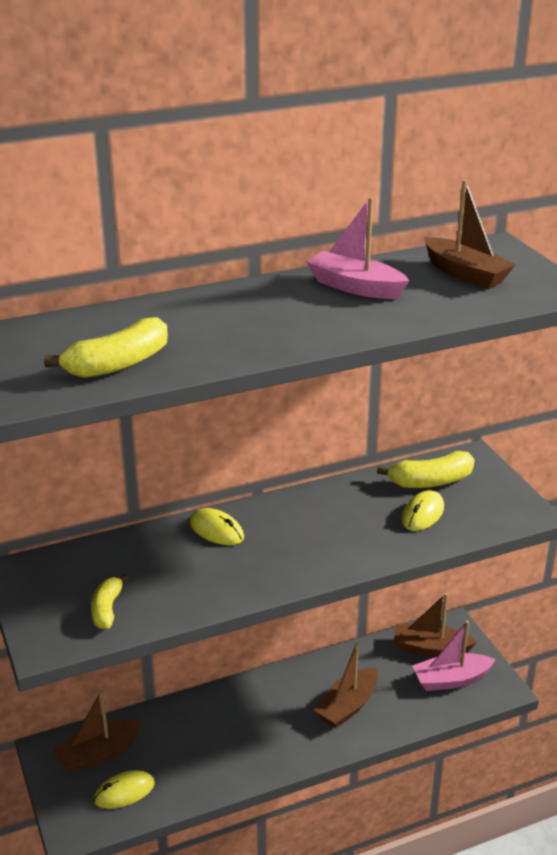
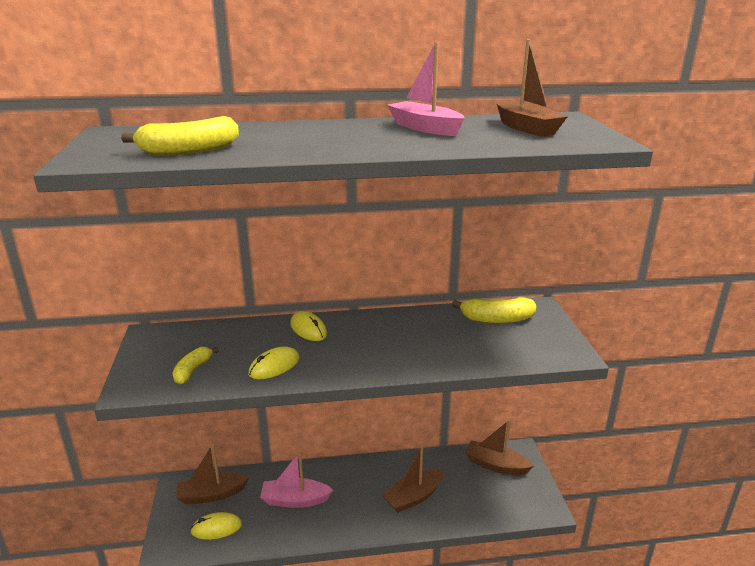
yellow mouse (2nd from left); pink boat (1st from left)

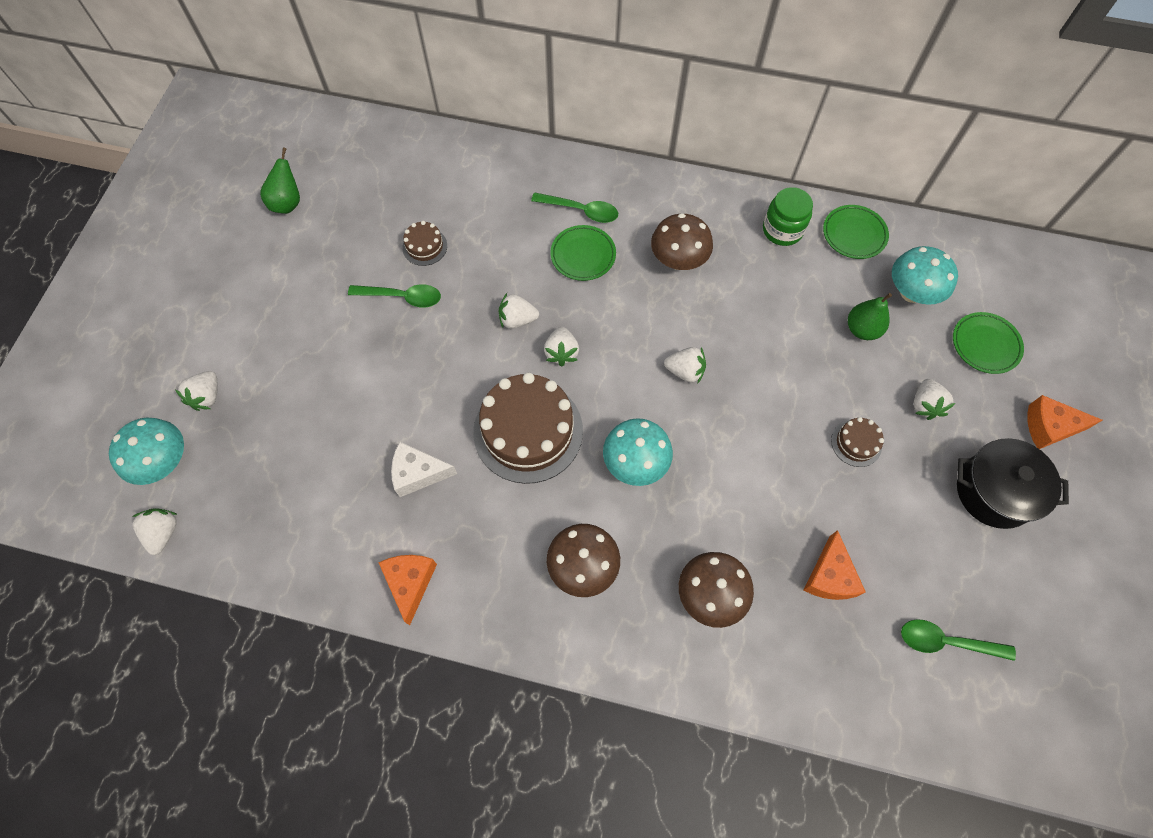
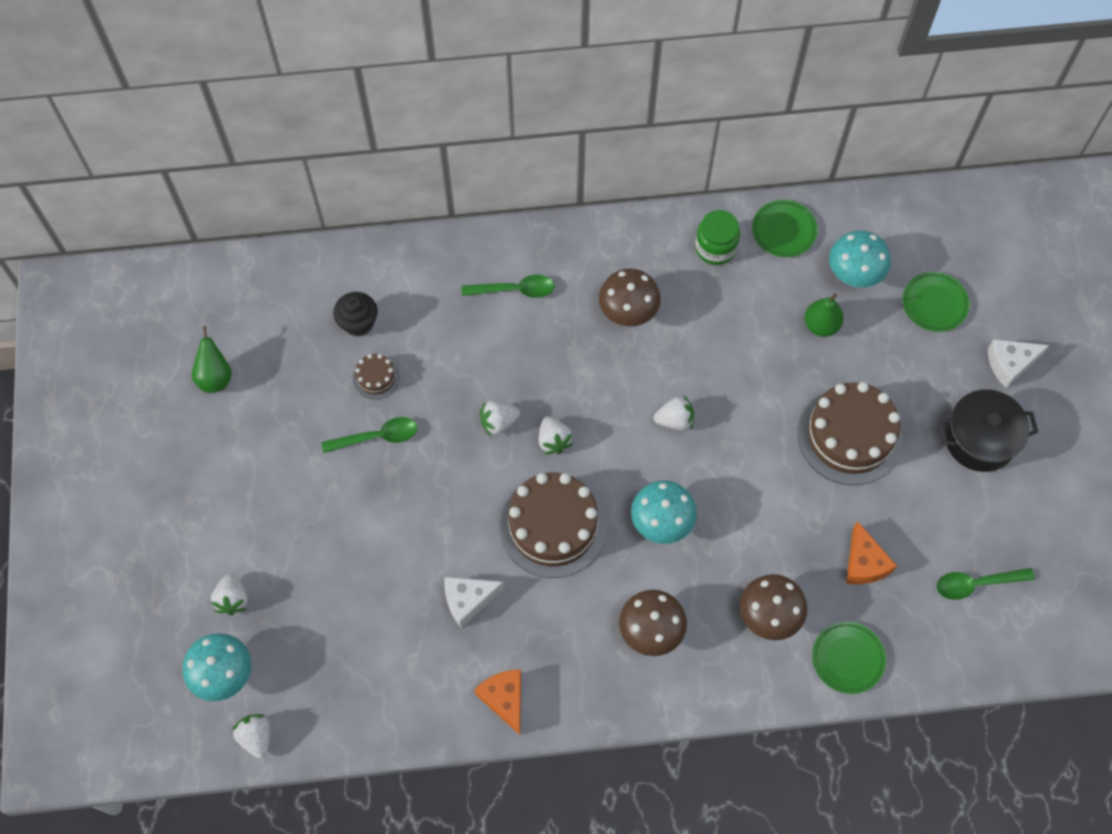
white strawberry (6th from left in the first image); black cupcake; green plate (2nd from left); white cheese (2nd from left); brown cake (3rd from left)

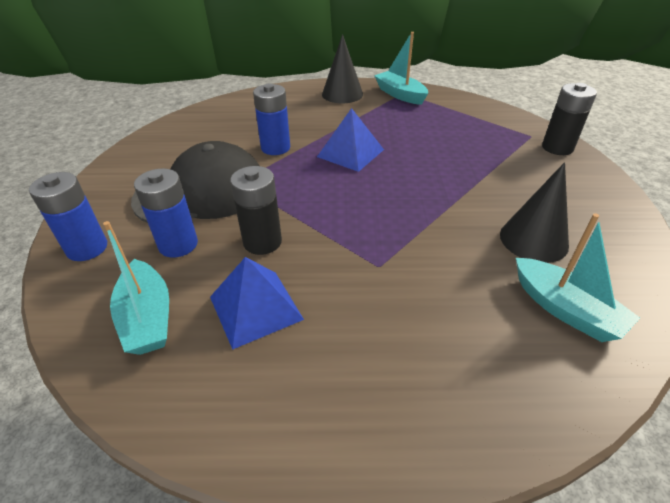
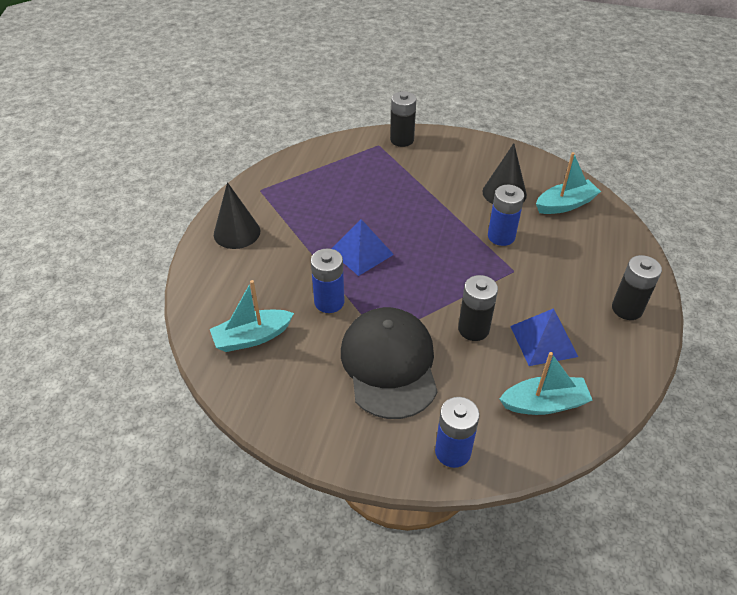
black battery (3rd from left); blue battery (3rd from left); turquoise boat (1st from left)

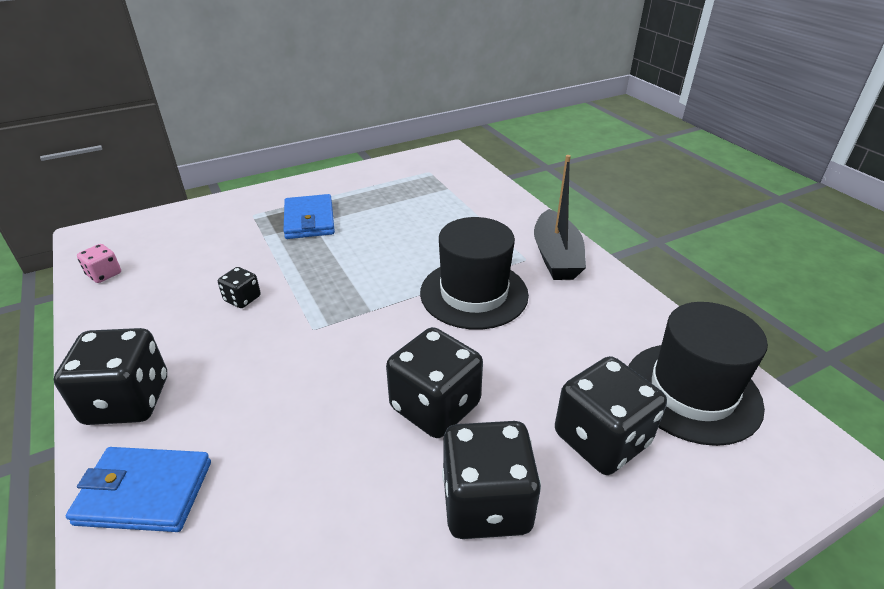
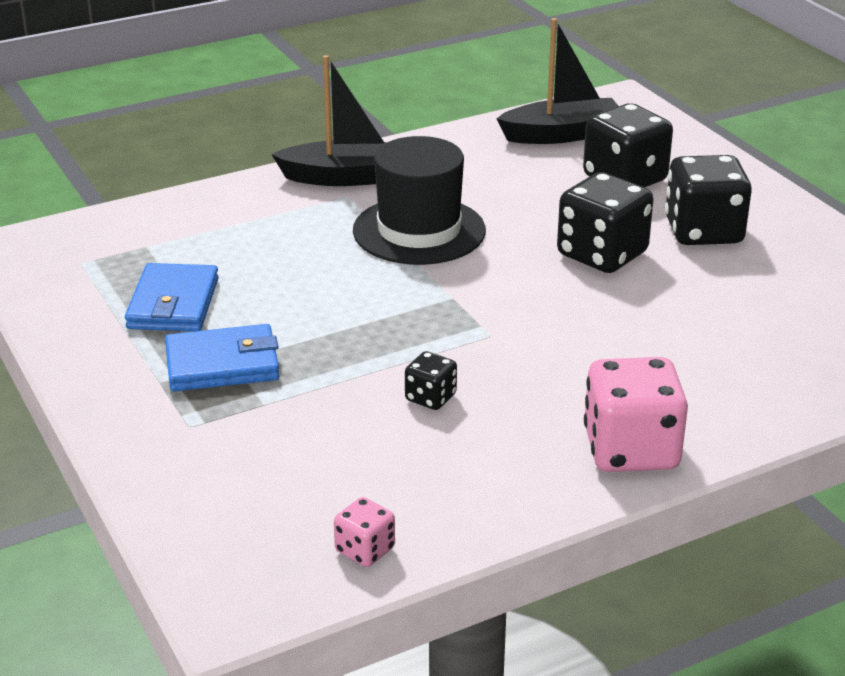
blue wallet (1st from left); black boat (2nd from left); pink dice (2nd from left)

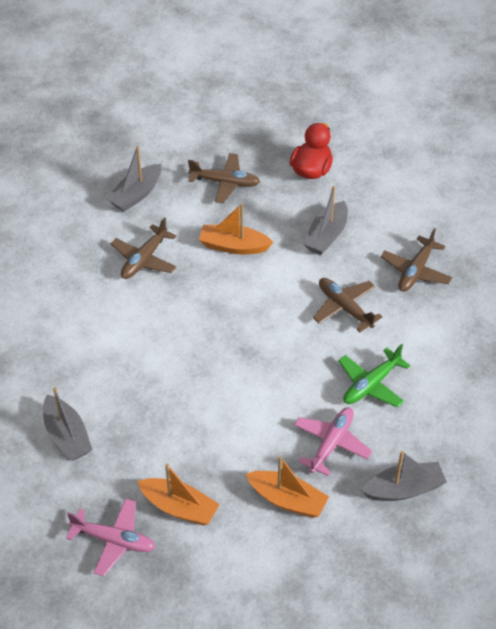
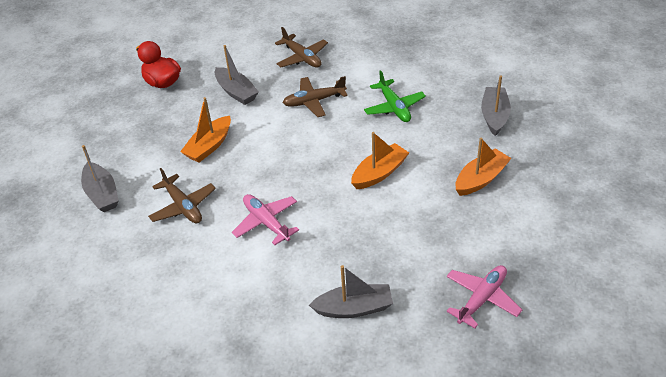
brown plane (2nd from left in the first image); orange boat (2nd from left); pink plane (1st from left)

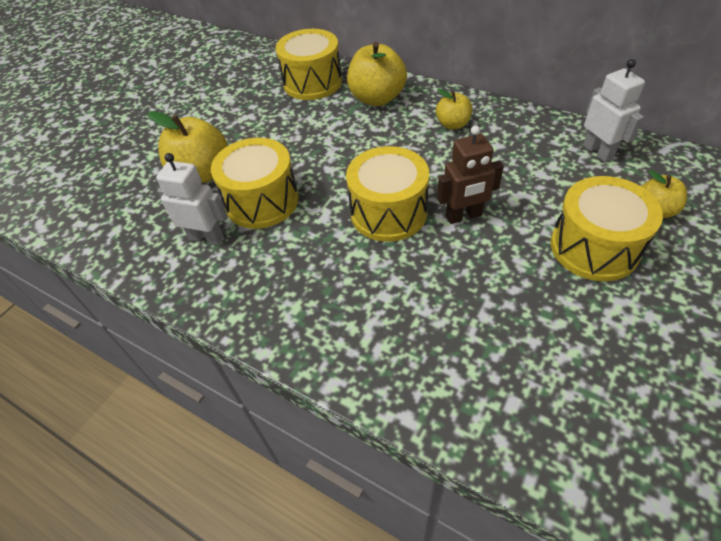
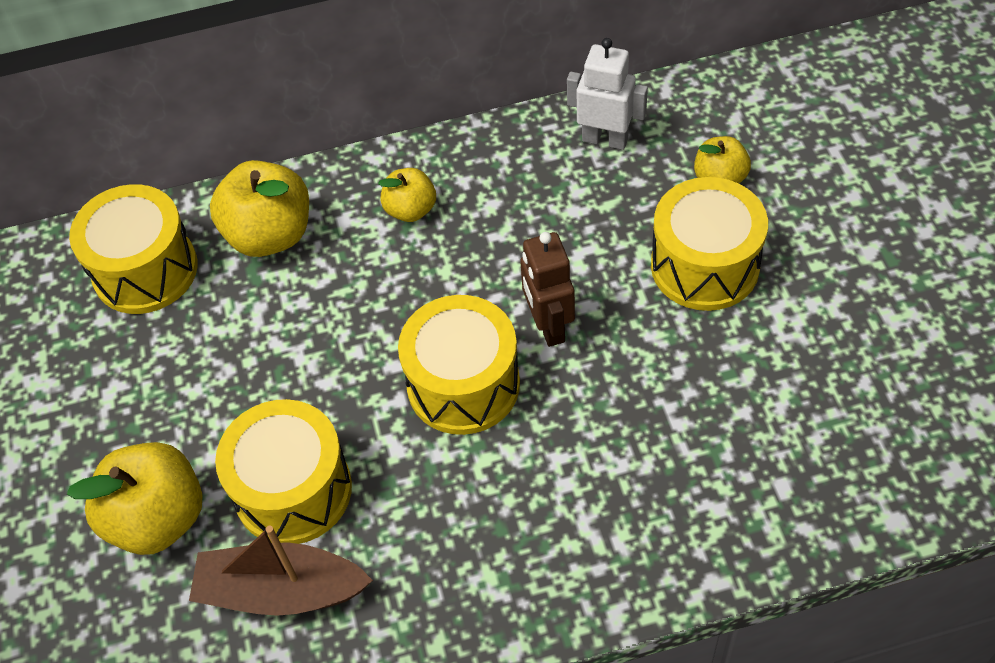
brown boat; brown robot

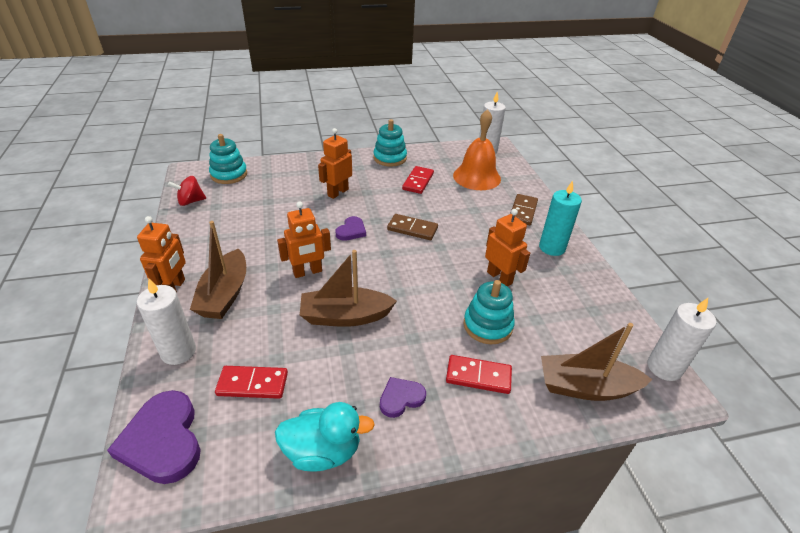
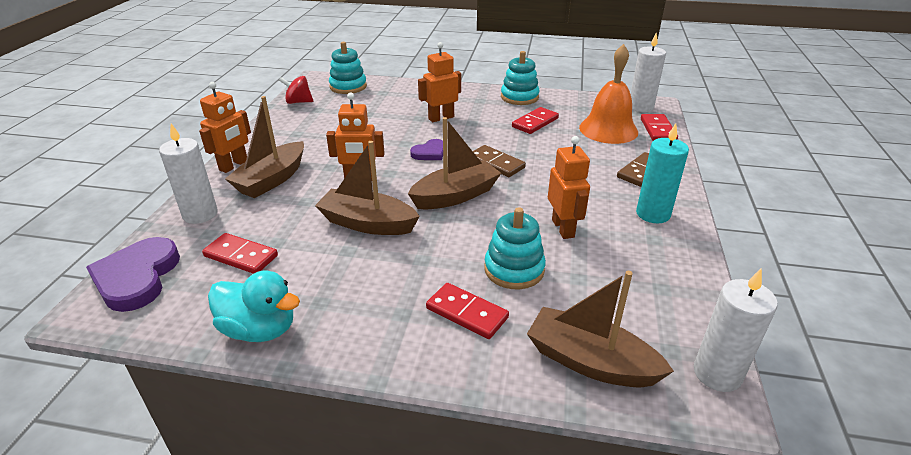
purple heart (3rd from left in the first image); brown boat (3rd from left); red domino (4th from left)

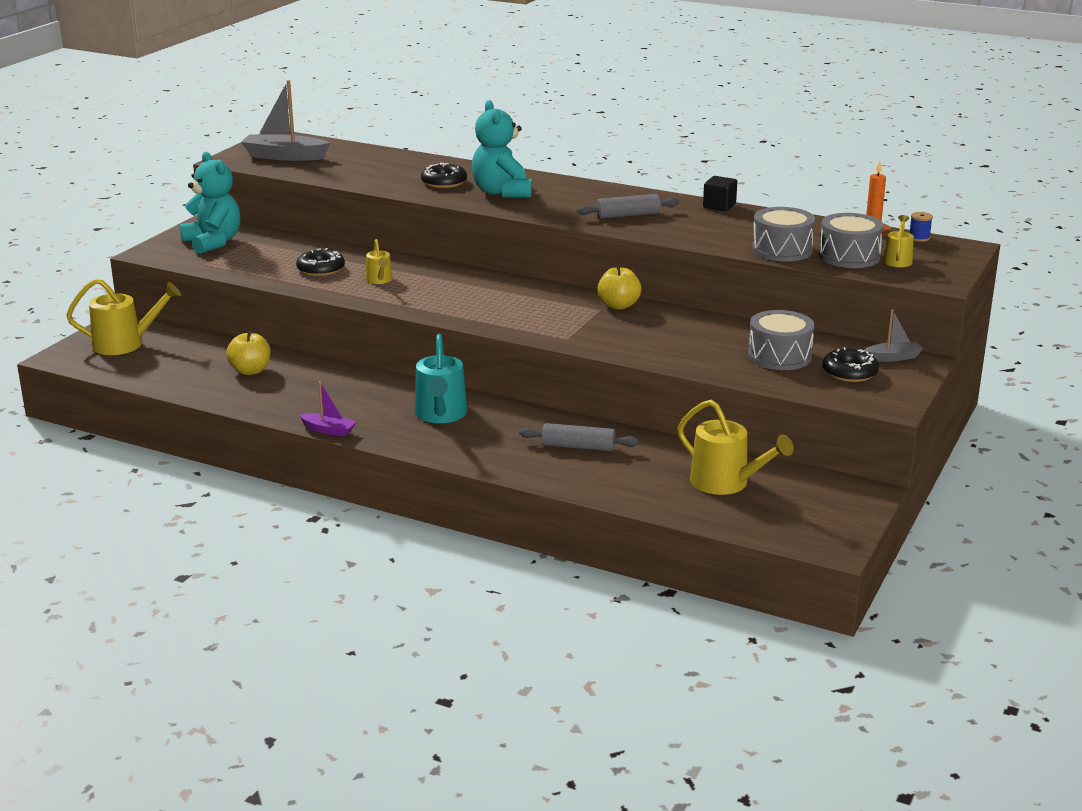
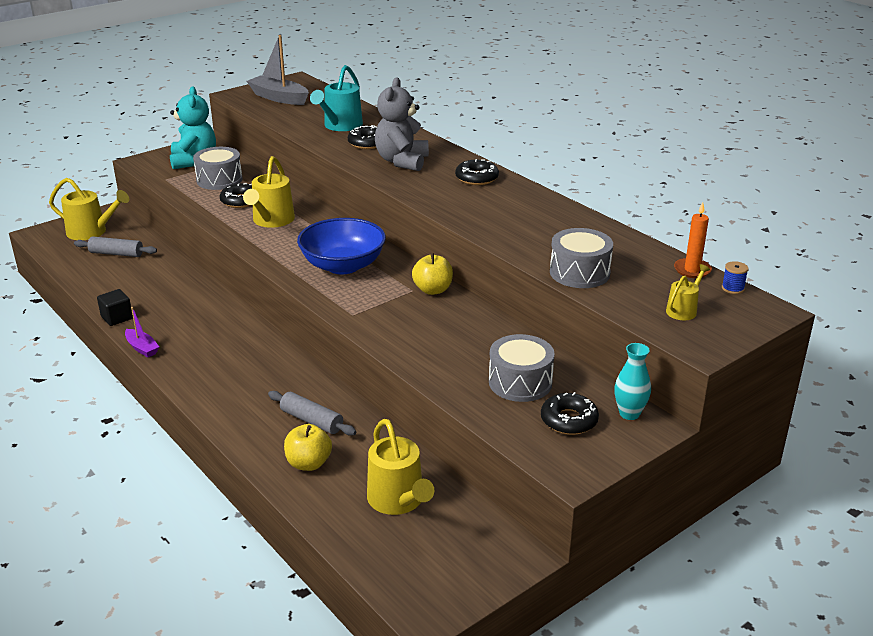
blue bowl; black donut (3rd from left); yellow apple (1st from left); turquoise watering can; grey rolling pin (1st from left); black cube; grey drum (1st from left); turquoise vase; grey teddy bear; yellow watering can (2nd from left)

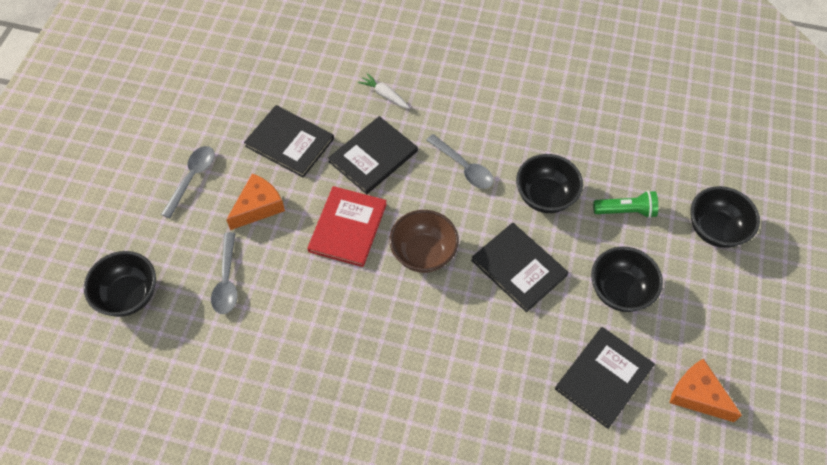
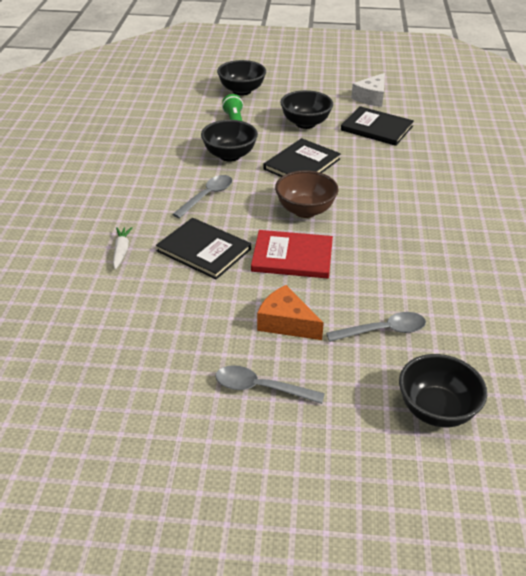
black book (1st from left in the first image); white cheese; white carrot

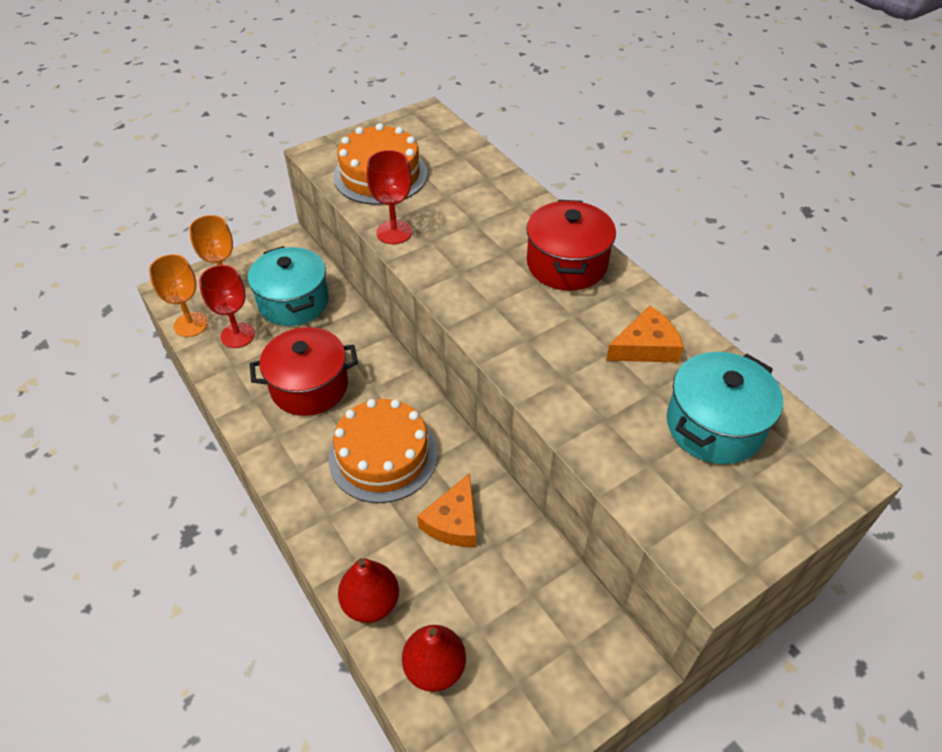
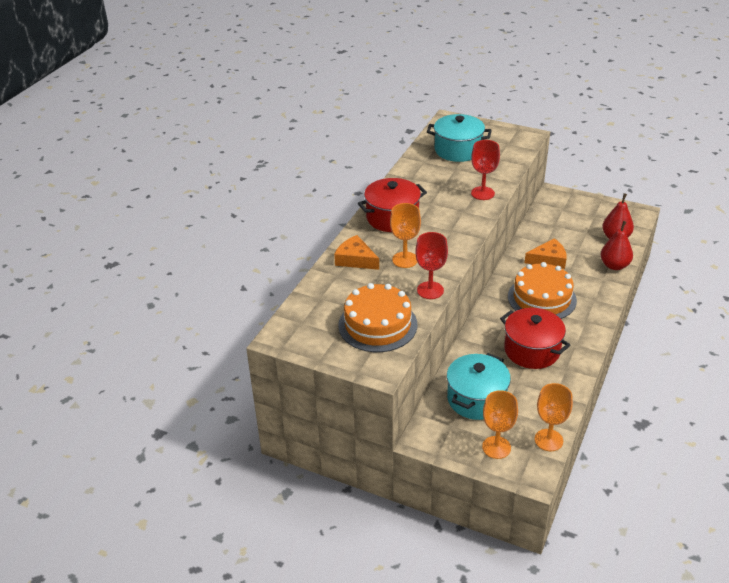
orange goblet (1st from left); red goblet (2nd from left); orange cheese (1st from left)

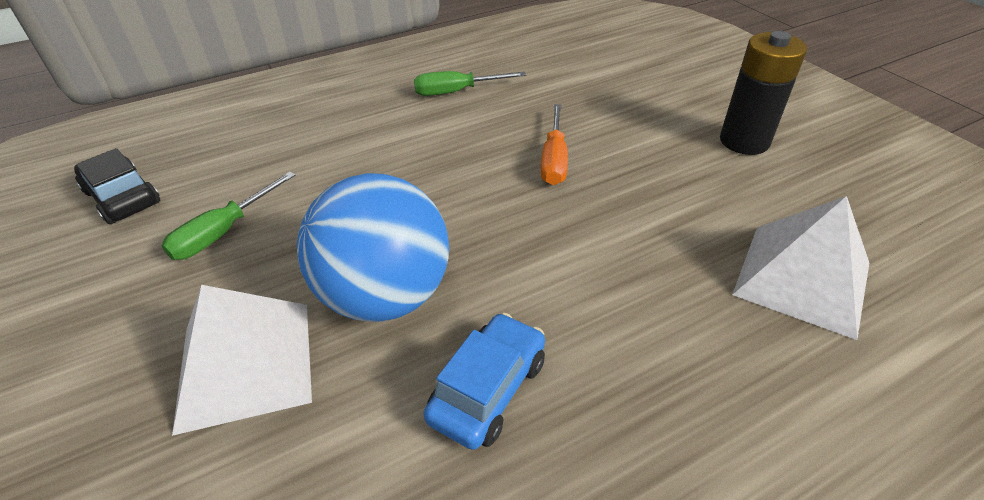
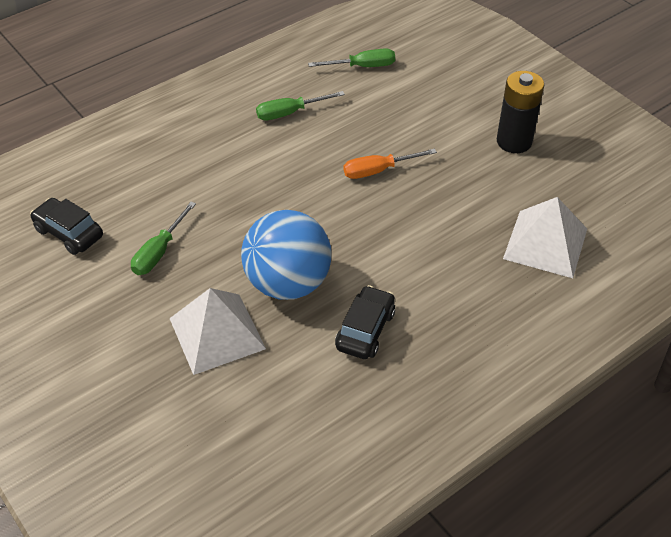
green screwdriver (3rd from left); black car (2nd from left); orange screwdriver

